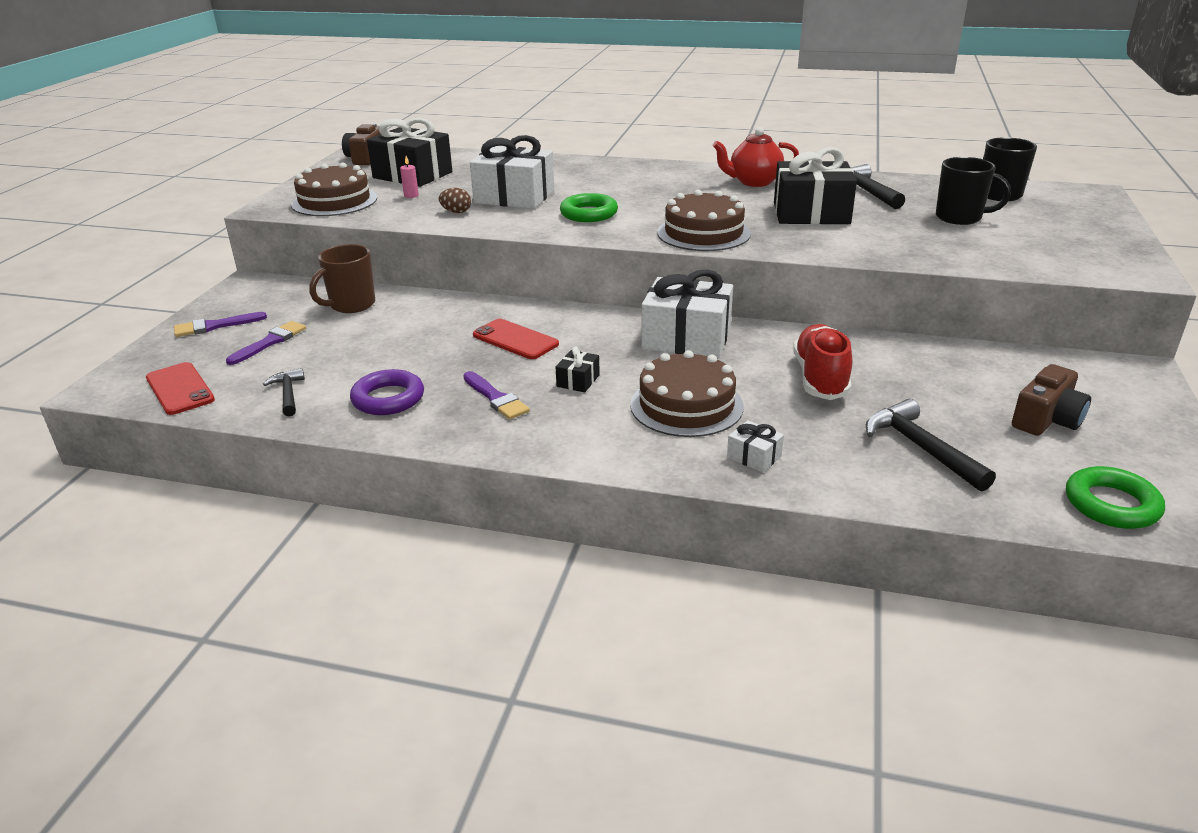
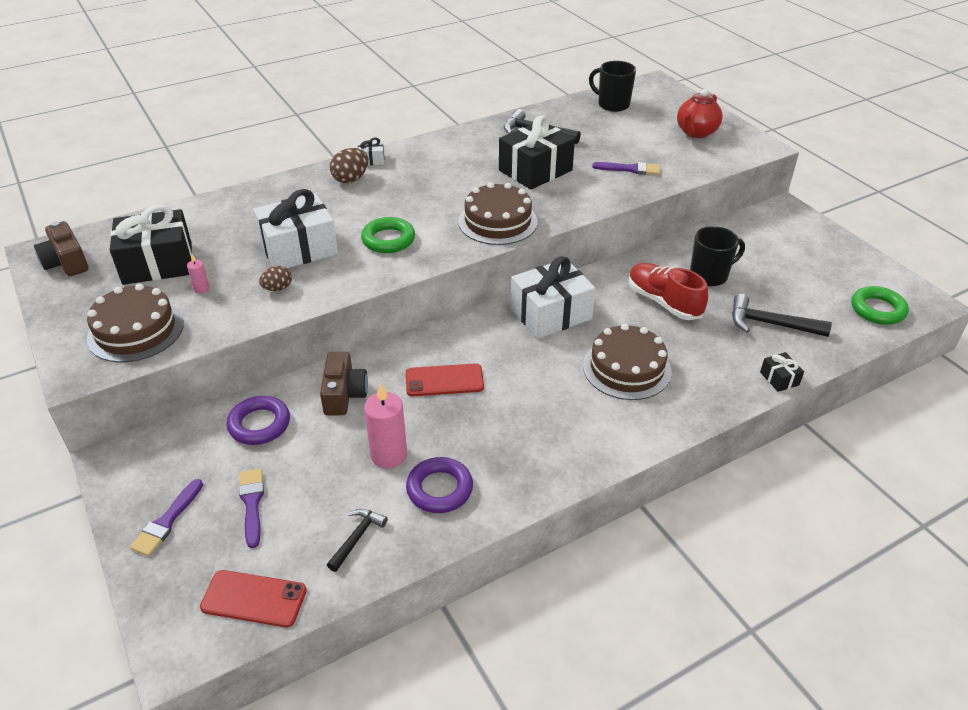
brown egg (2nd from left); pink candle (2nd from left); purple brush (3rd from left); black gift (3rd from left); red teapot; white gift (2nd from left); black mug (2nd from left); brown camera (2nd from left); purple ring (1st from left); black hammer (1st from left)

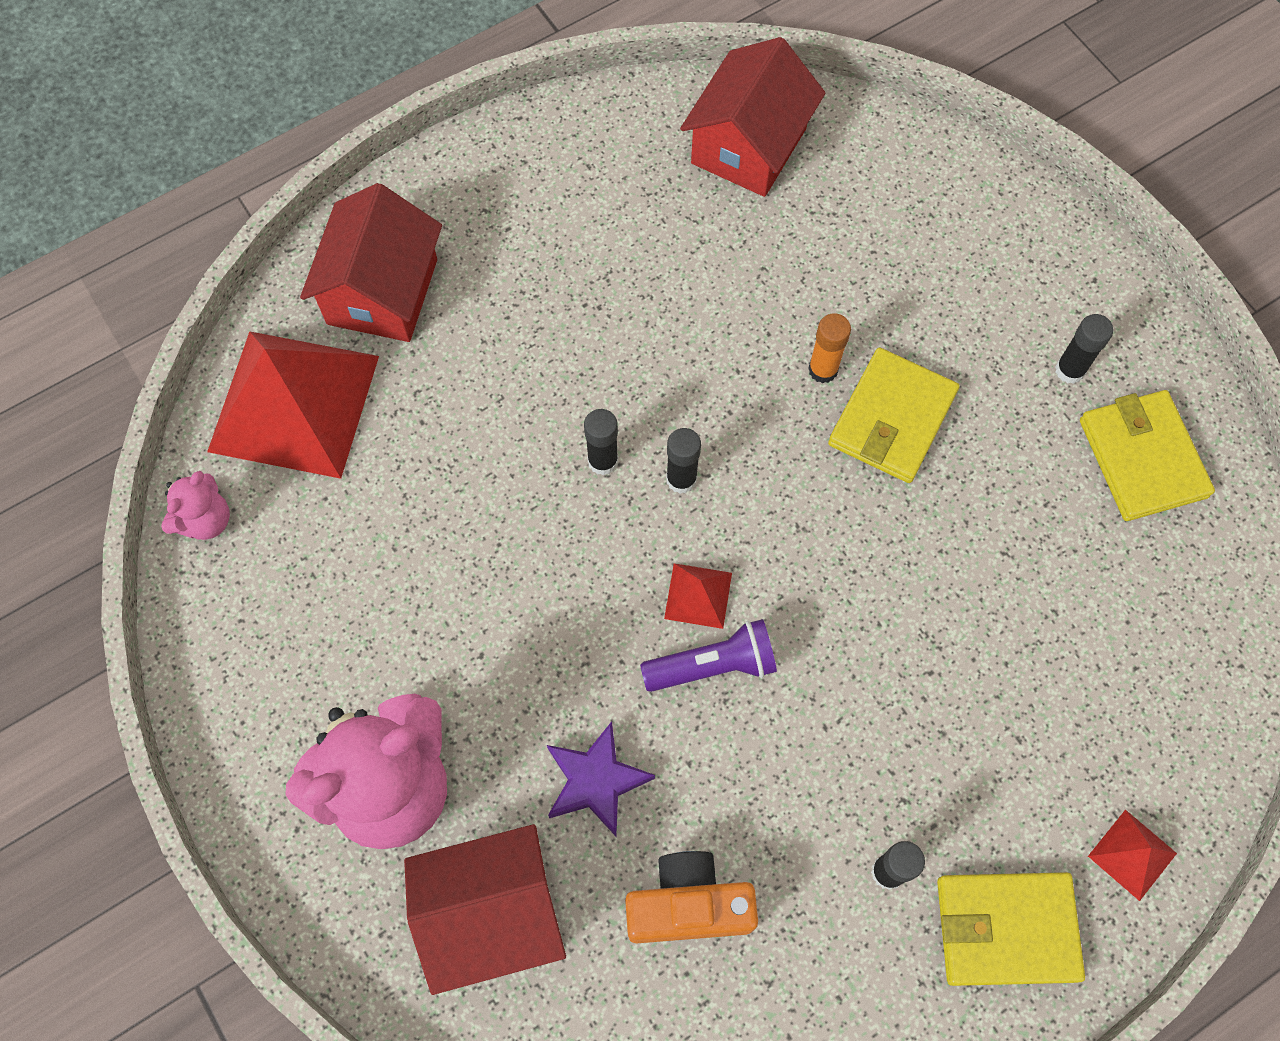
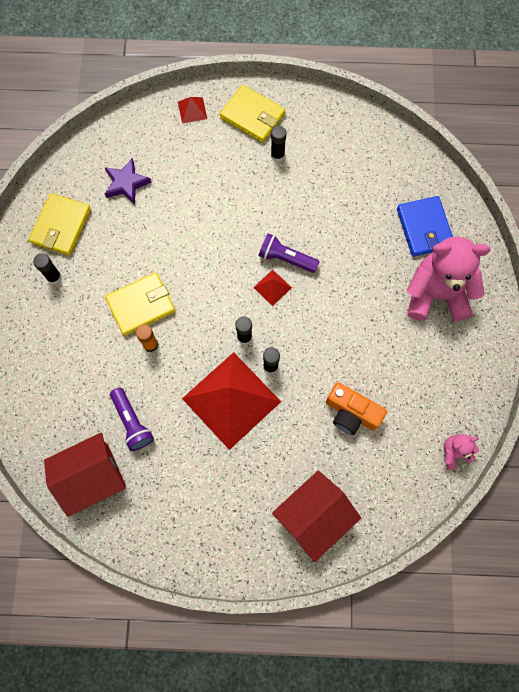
purple flashlight (1st from left); red pyramid (2nd from left); purple star; orange camera; blue wallet

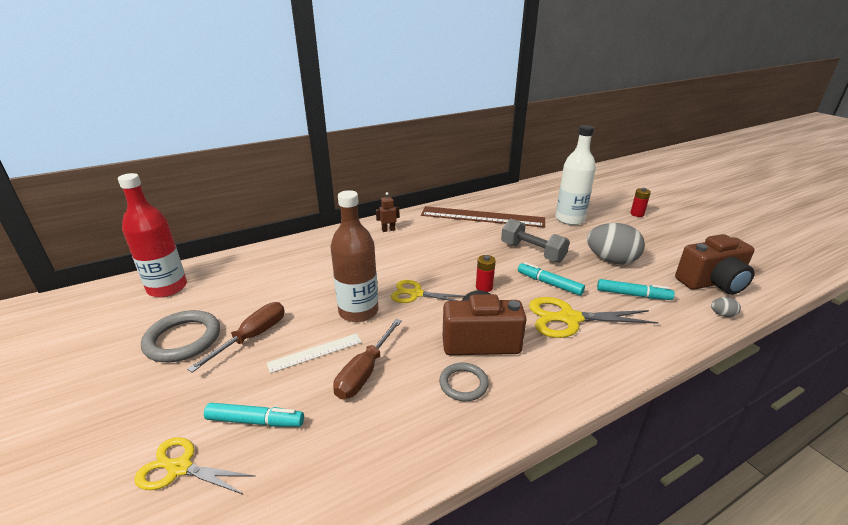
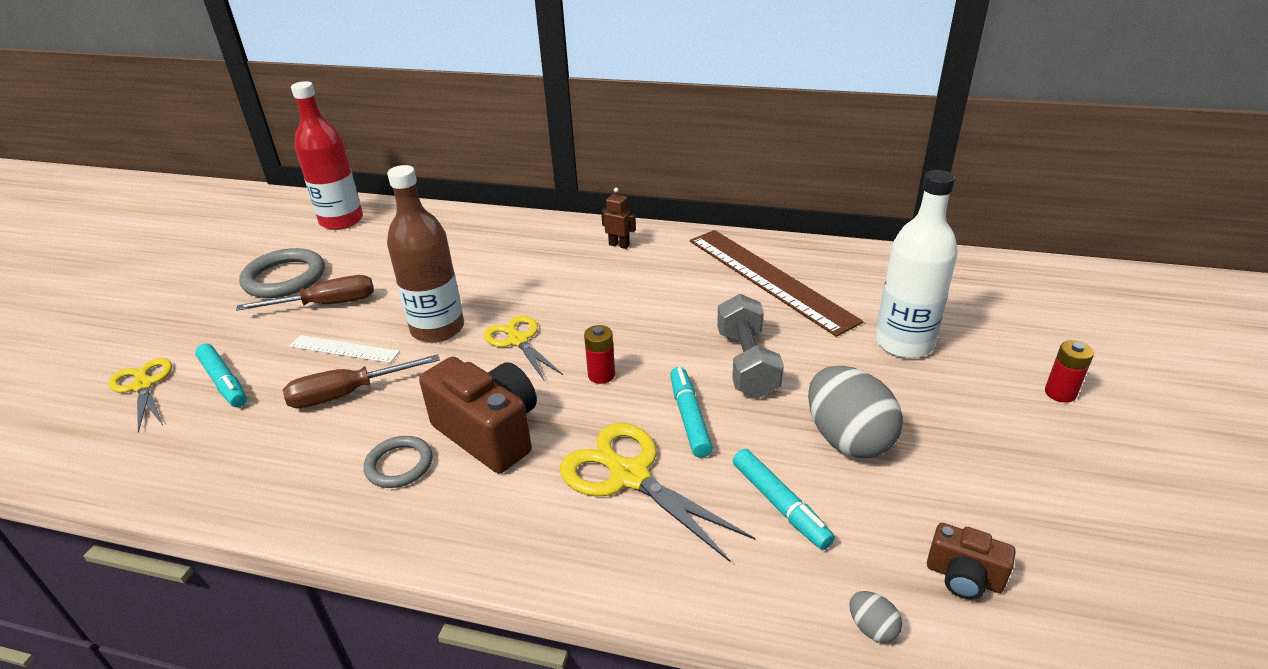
brown camera (2nd from left)

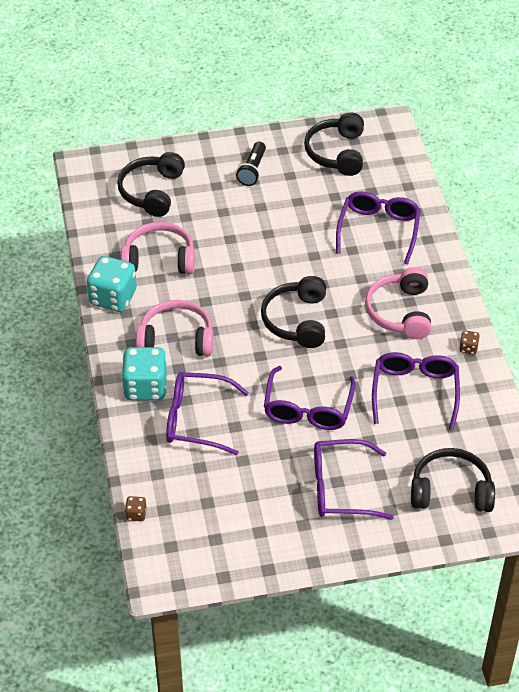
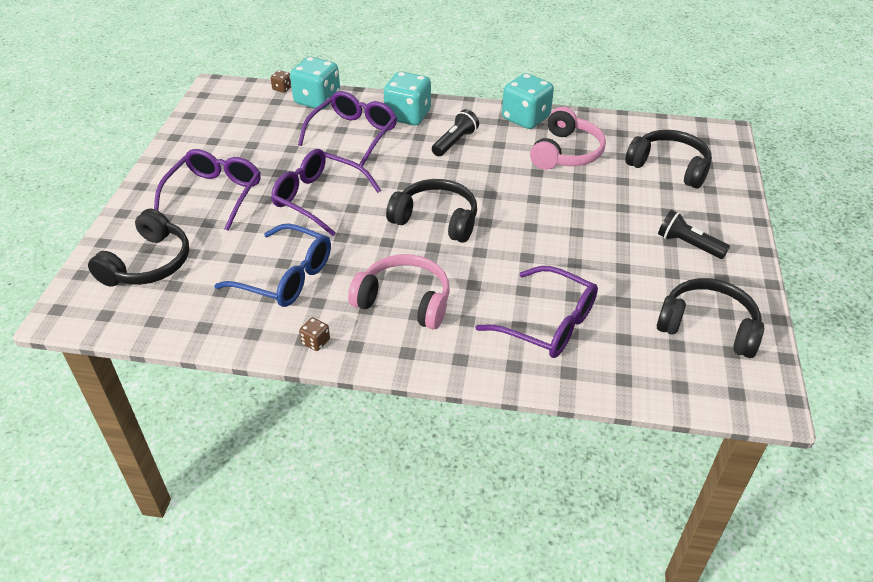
turquoise dice (1st from left); black flashlight (1st from left); blue glasses

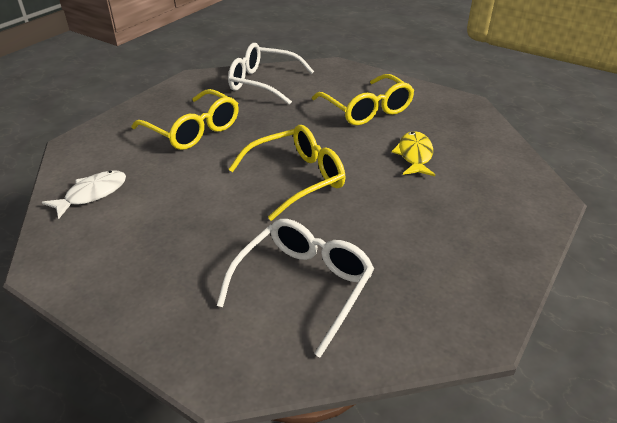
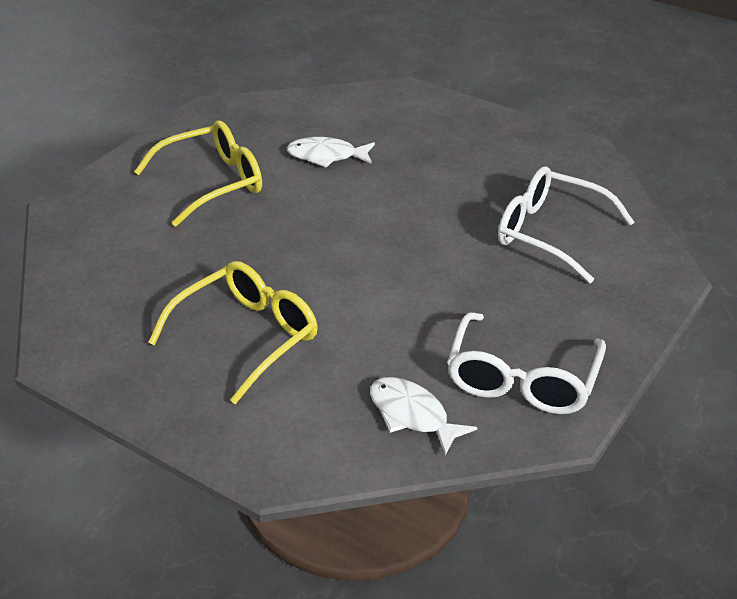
yellow glasses (2nd from left in the first image); white glasses (1st from left); white fish (1st from left)

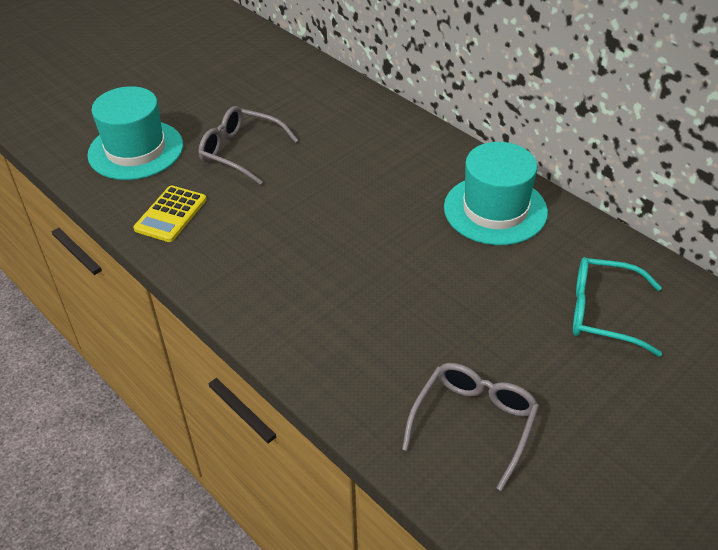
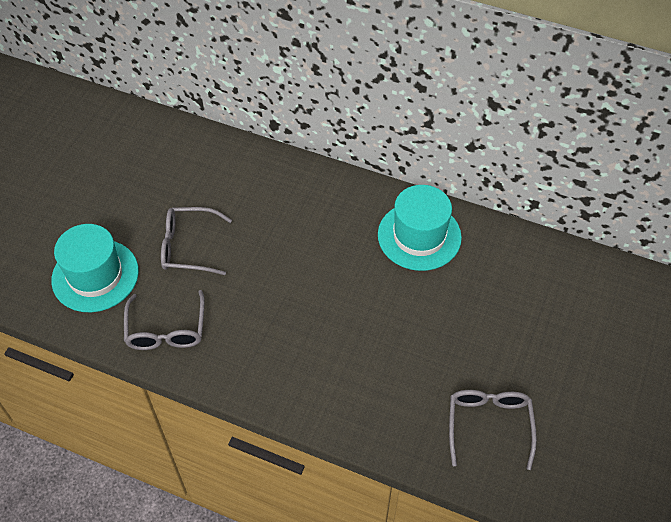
turquoise glasses; grey glasses (1st from left)

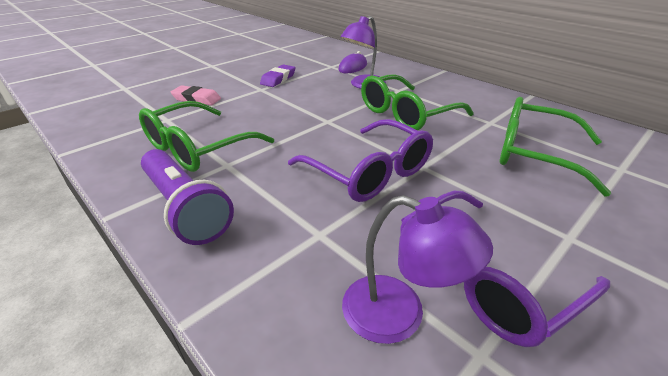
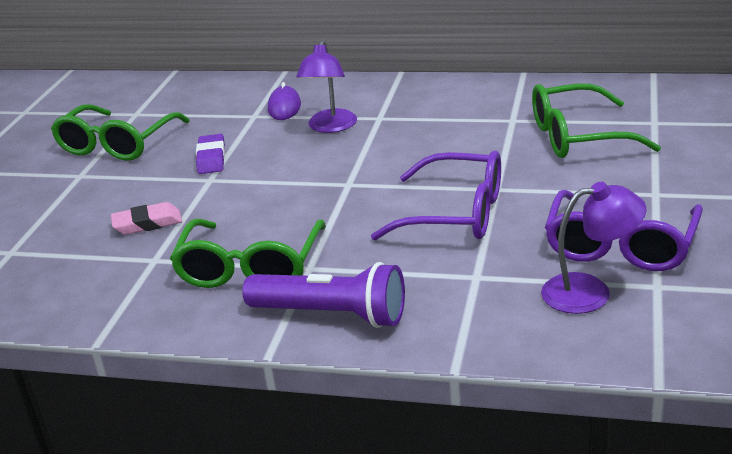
green glasses (1st from left)

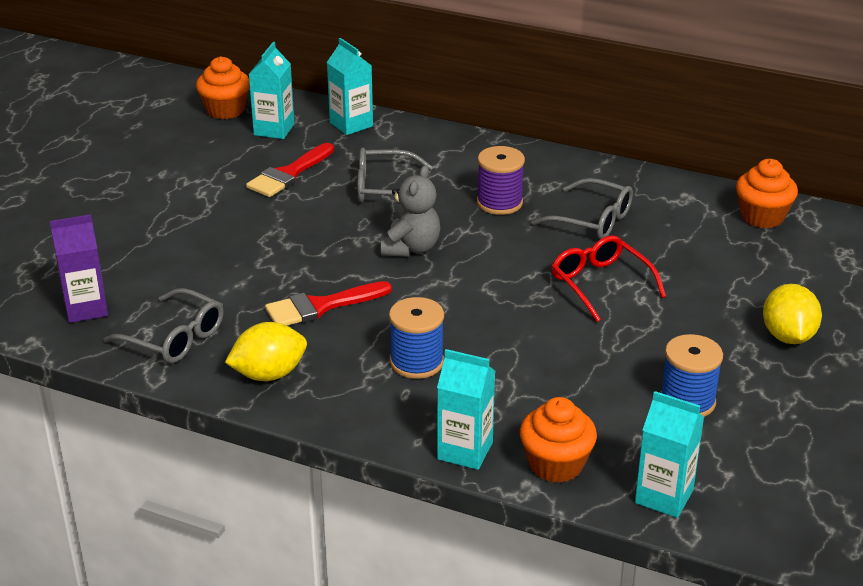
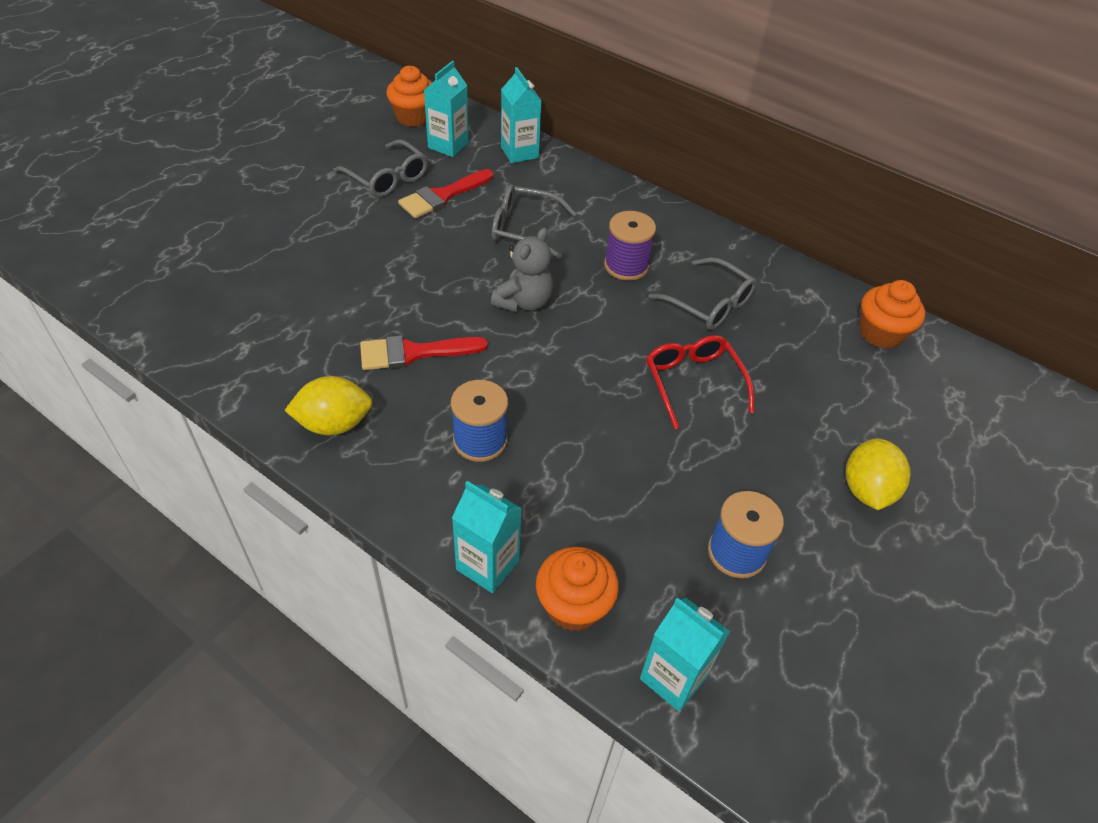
purple carton; grey glasses (1st from left)

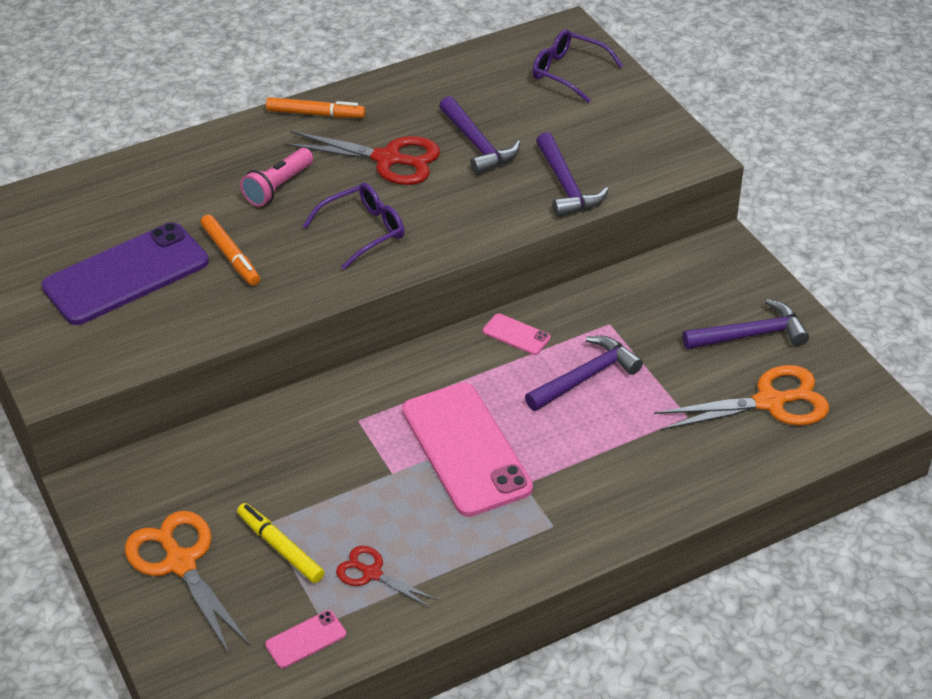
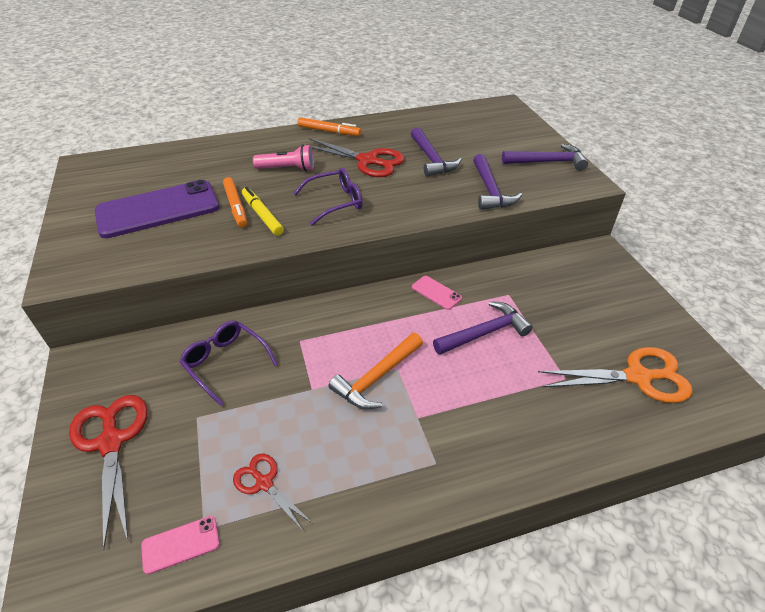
yellow marker; purple glasses (1st from left); purple hammer (4th from left); orange hammer; red scissors (1st from left); pink flashlight

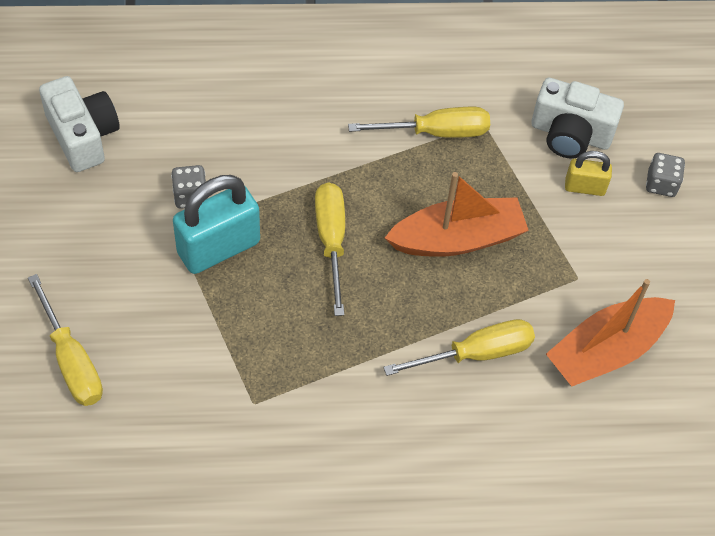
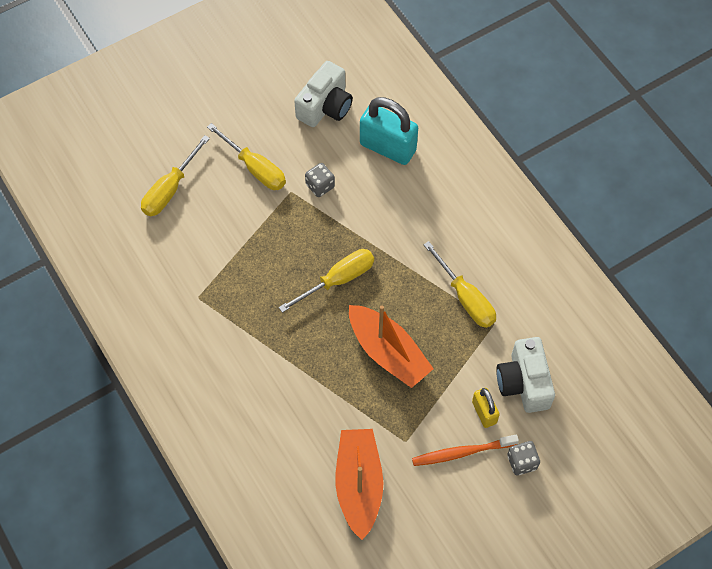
orange toothbrush; turquoise padlock; yellow screwdriver (2nd from left); orange boat (1st from left)

